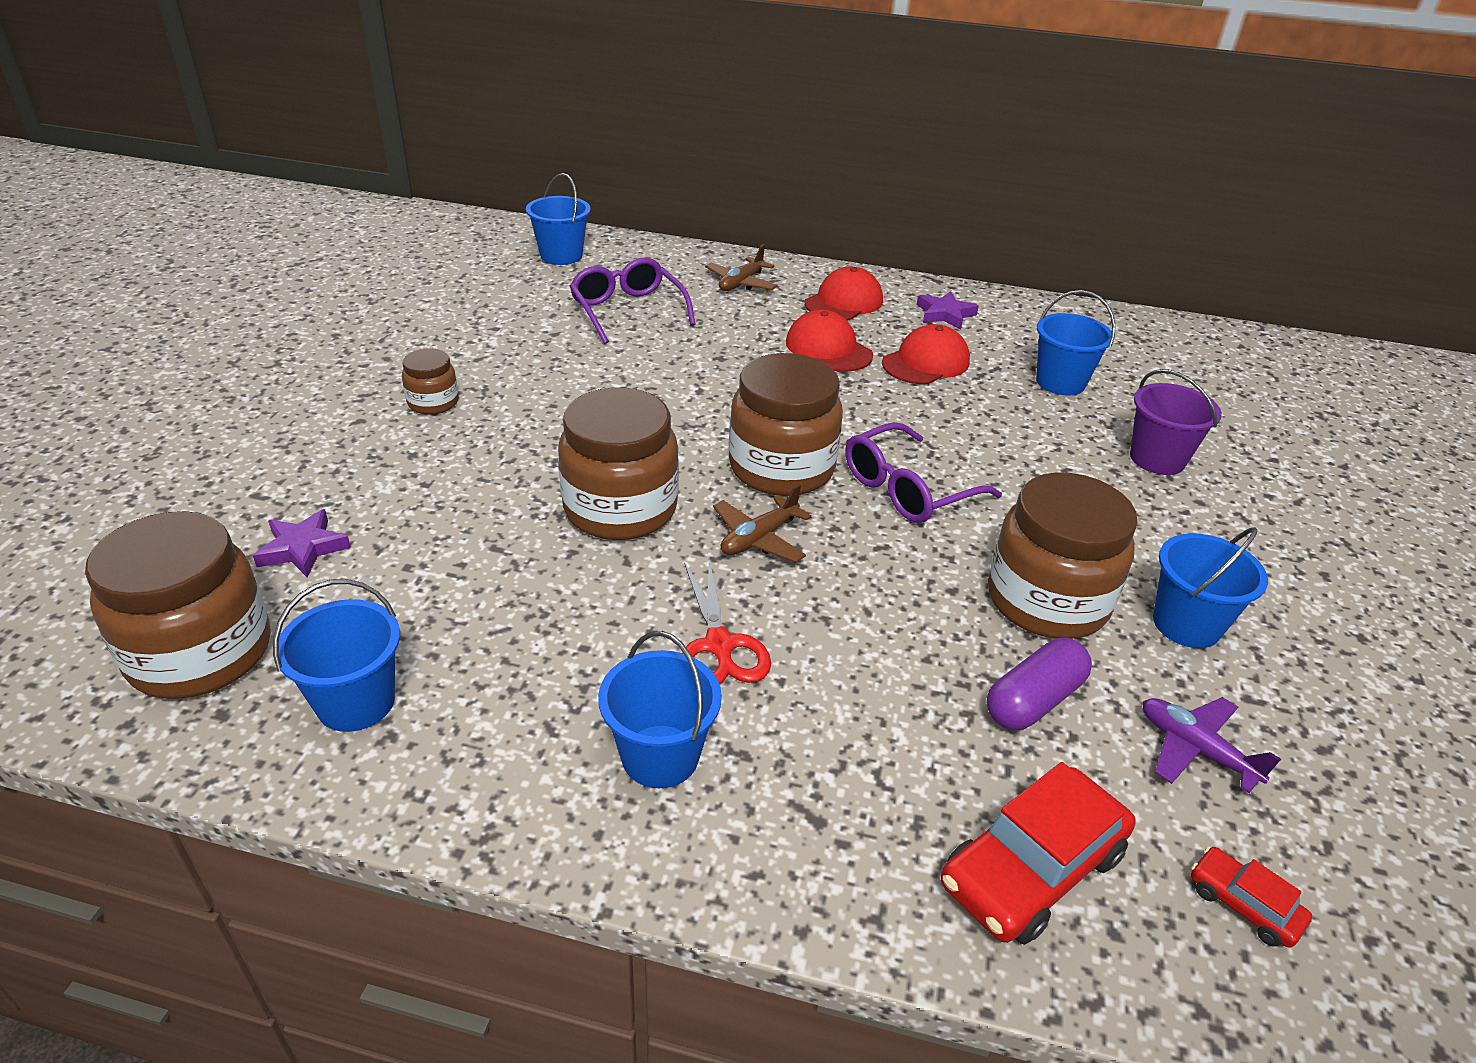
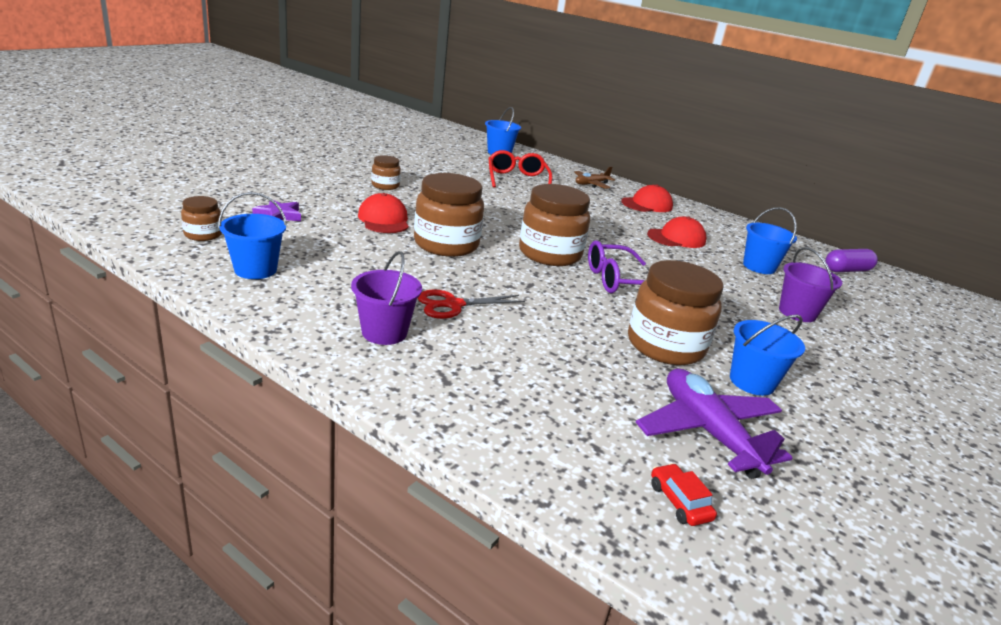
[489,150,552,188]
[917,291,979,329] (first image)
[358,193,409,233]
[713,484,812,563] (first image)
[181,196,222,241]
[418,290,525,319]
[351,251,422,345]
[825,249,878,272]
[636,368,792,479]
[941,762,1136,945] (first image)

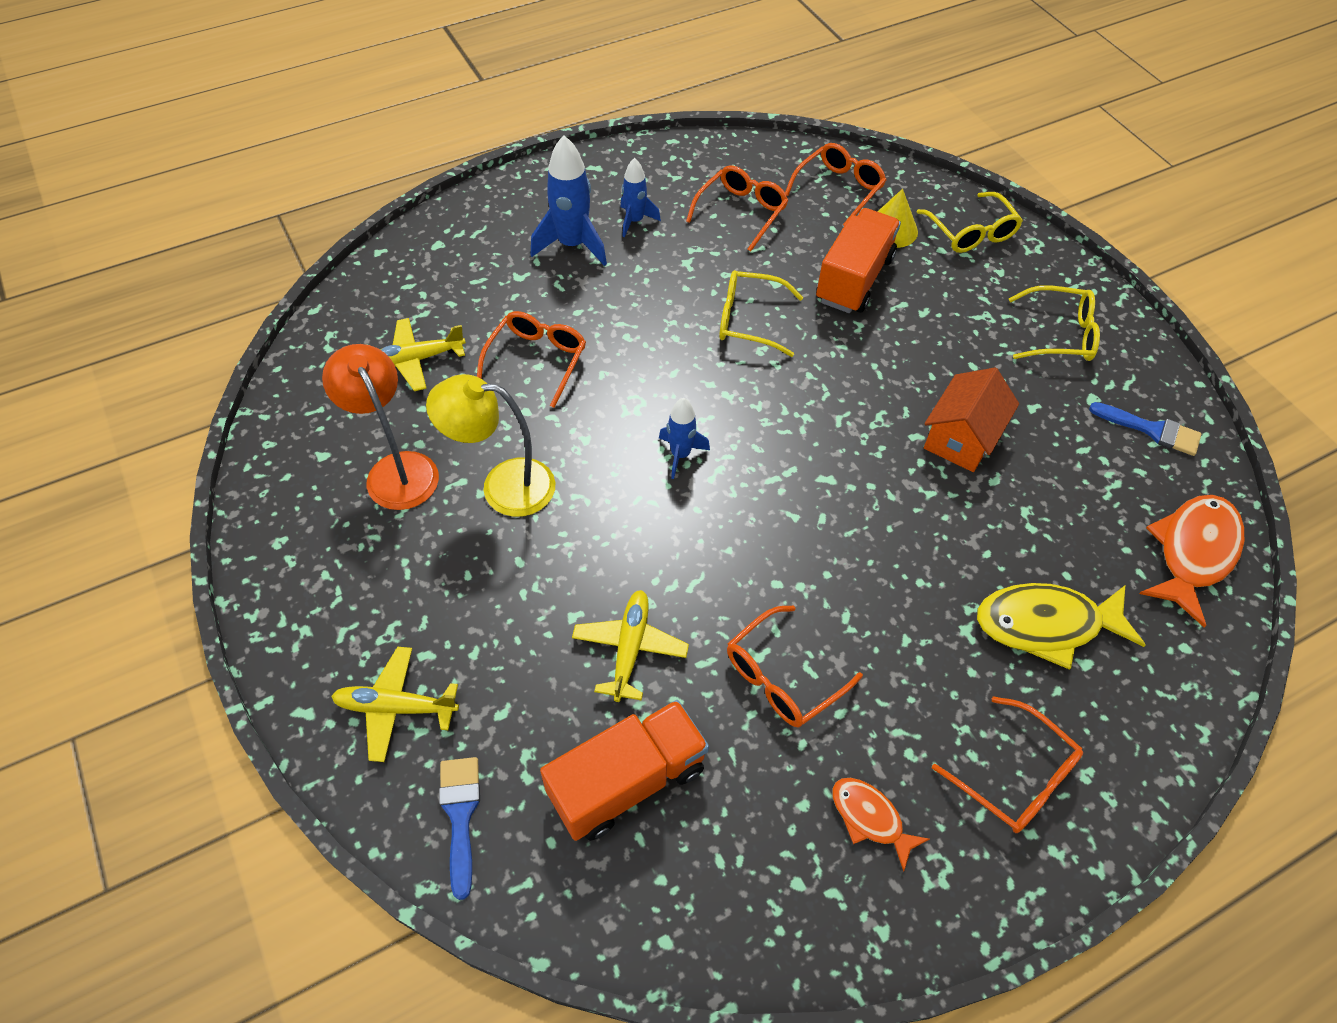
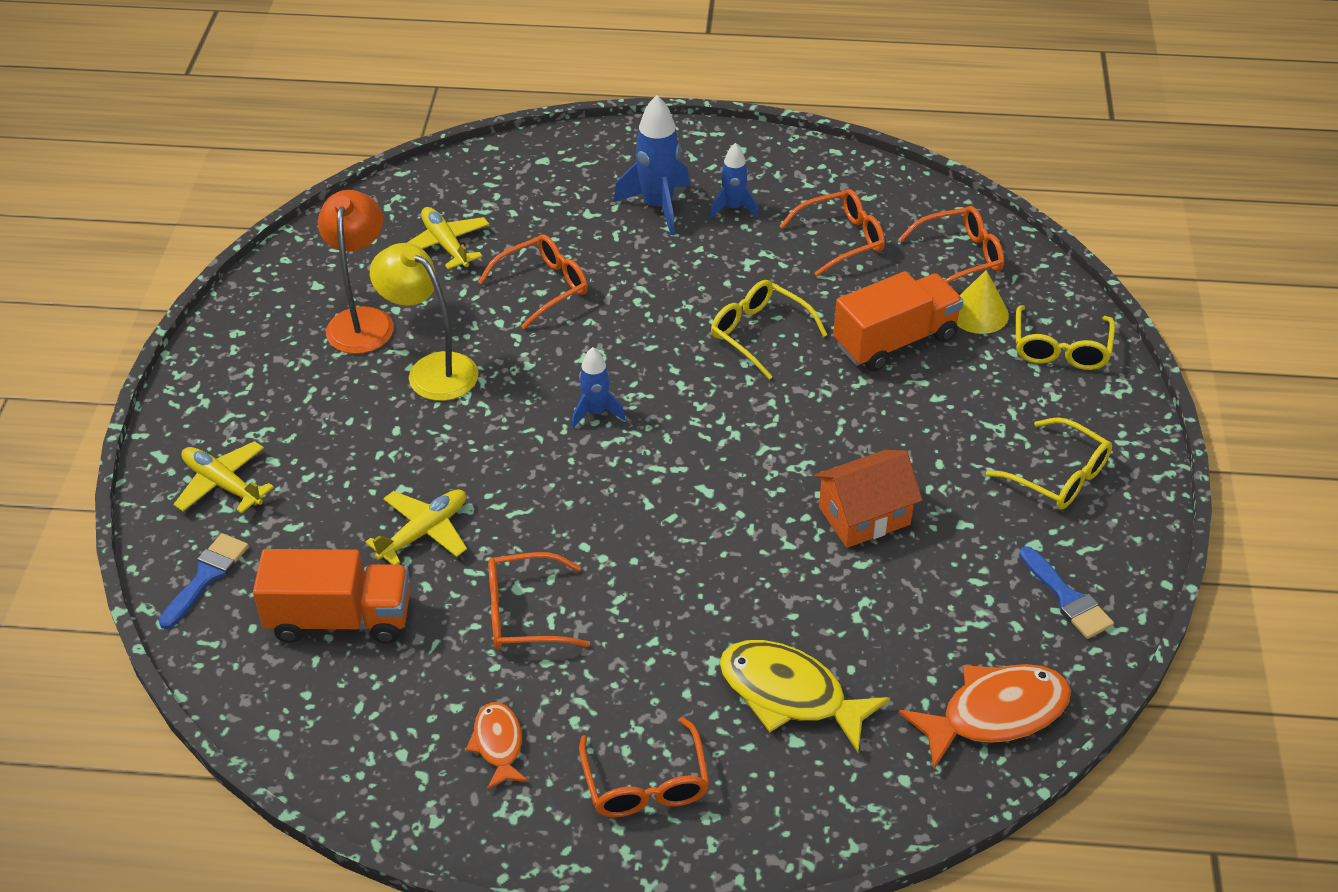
[407,207,489,269]

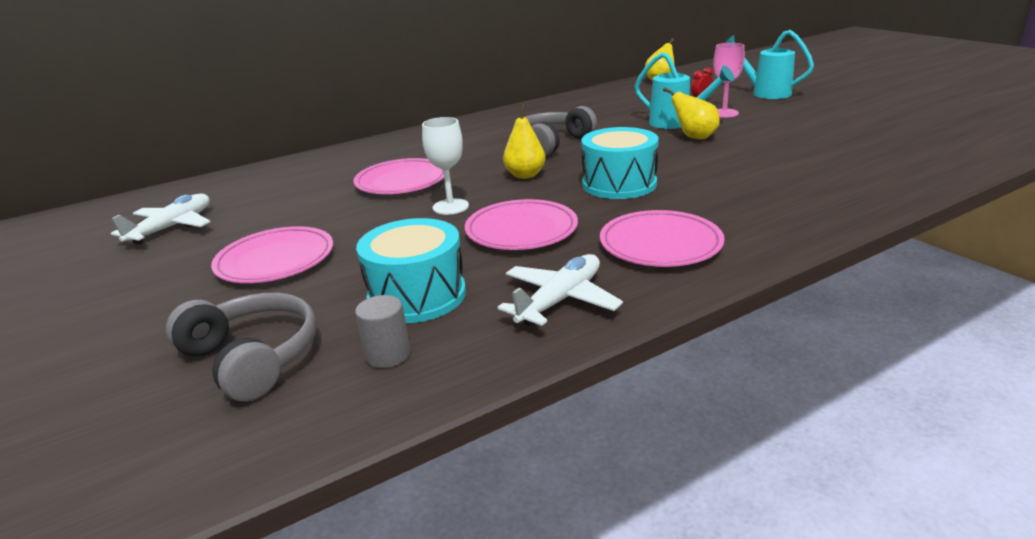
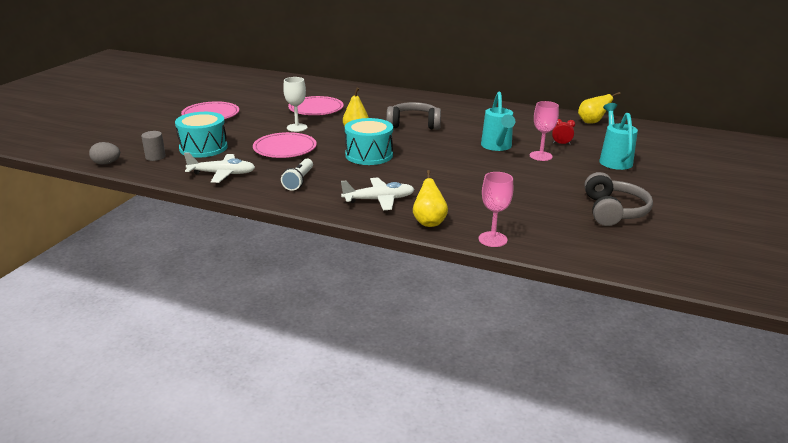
[413,170,448,227]
[341,177,415,210]
[281,159,313,191]
[584,172,653,226]
[89,142,120,165]
[478,172,513,247]

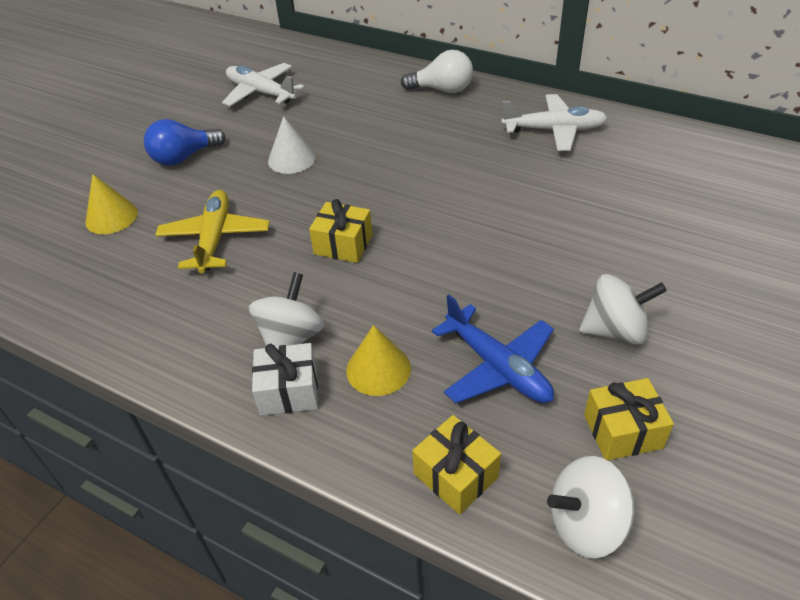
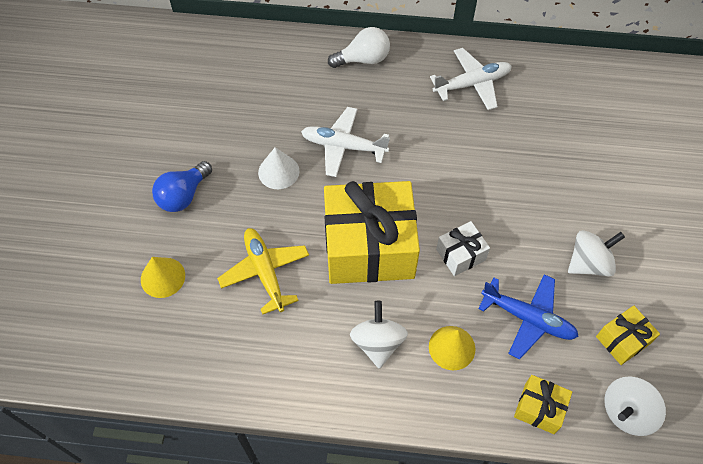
[301,107,390,177]
[324,181,420,284]
[436,221,490,276]

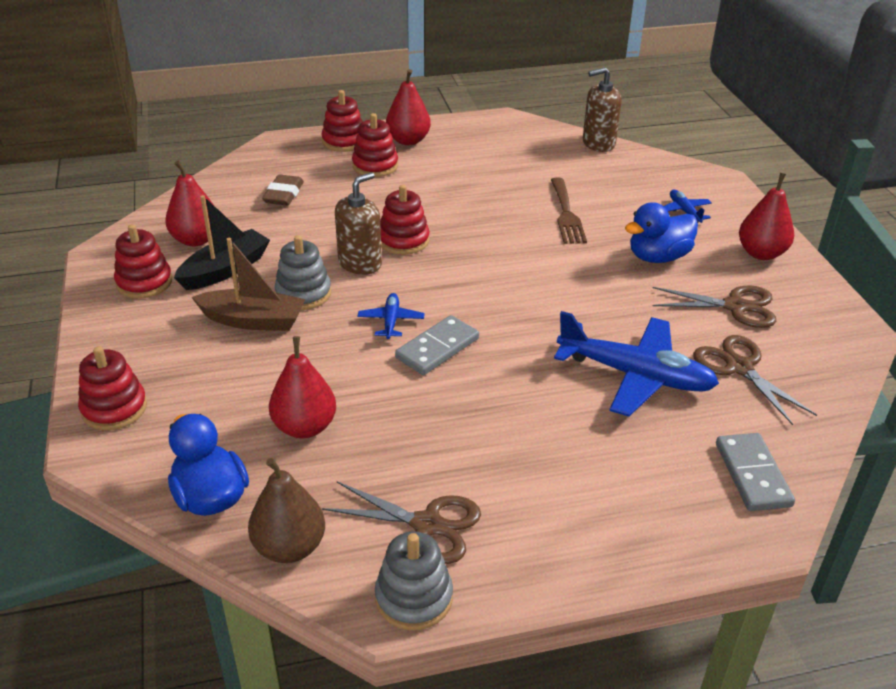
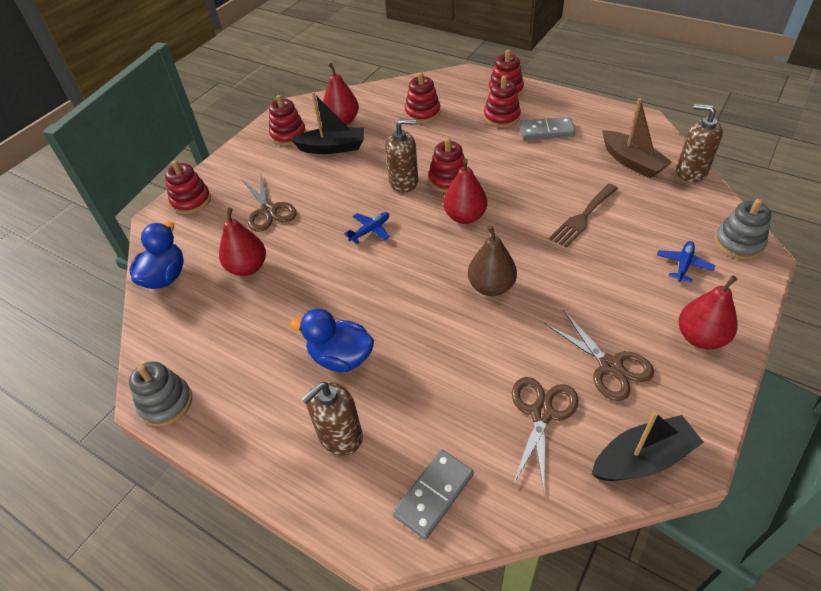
[443,158,487,224]
[405,72,441,123]
[290,309,374,372]
[715,199,771,260]
[602,98,672,178]
[554,311,719,416] (first image)
[519,117,576,140]
[468,225,517,296]
[243,175,296,232]
[301,382,363,456]
[592,412,704,481]

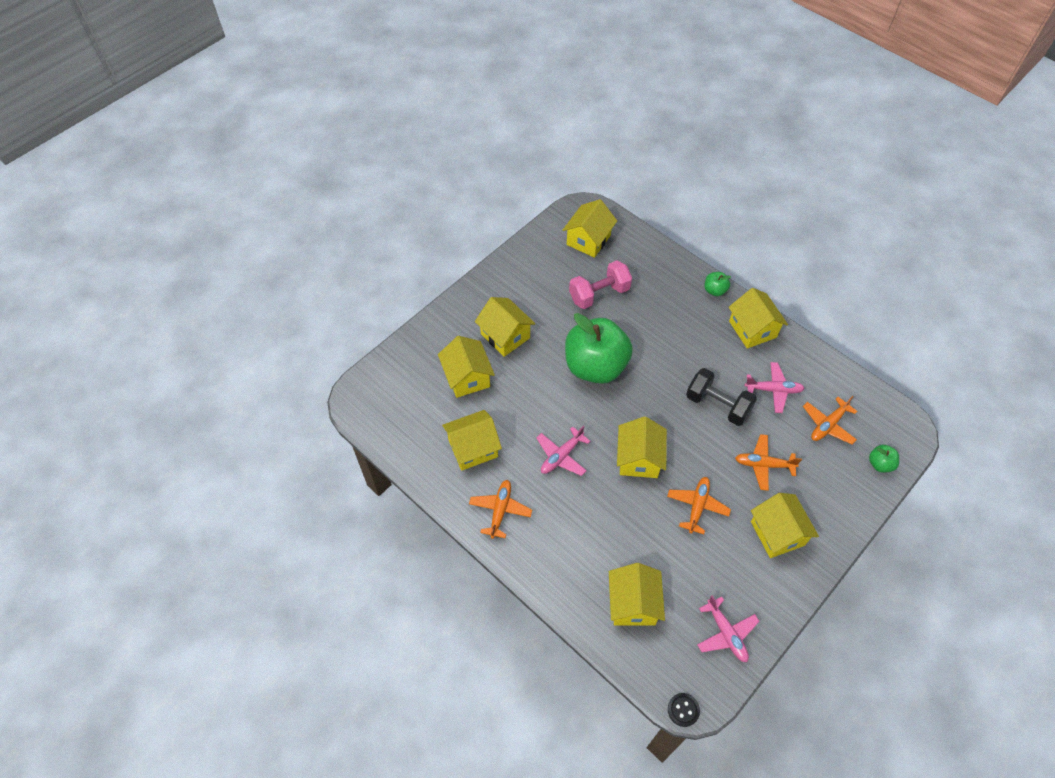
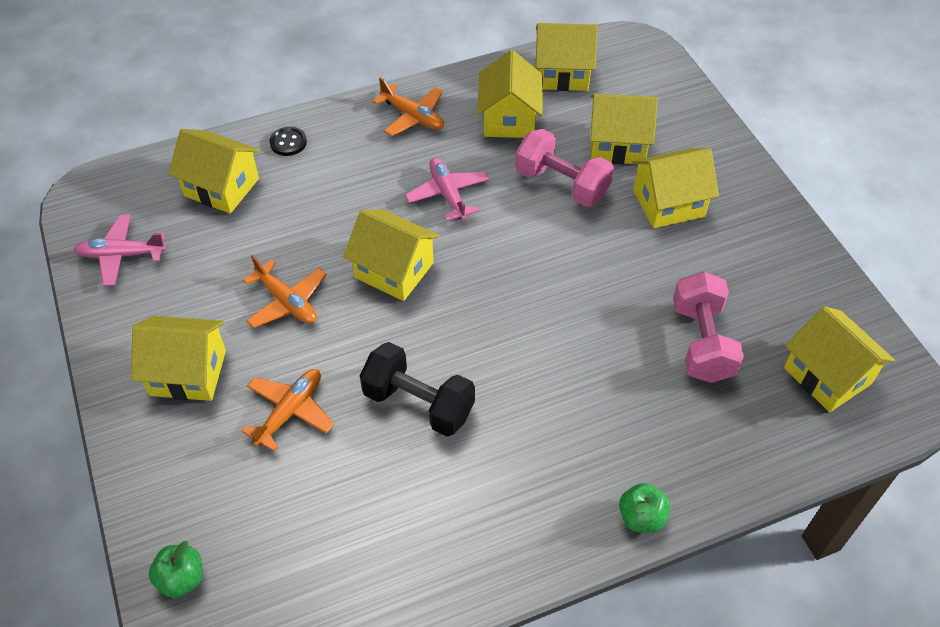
[536,23,597,91]
[565,313,633,384] (first image)
[745,362,805,413] (first image)
[360,342,475,436]
[803,396,858,444] (first image)
[269,127,307,156]
[515,129,614,207]

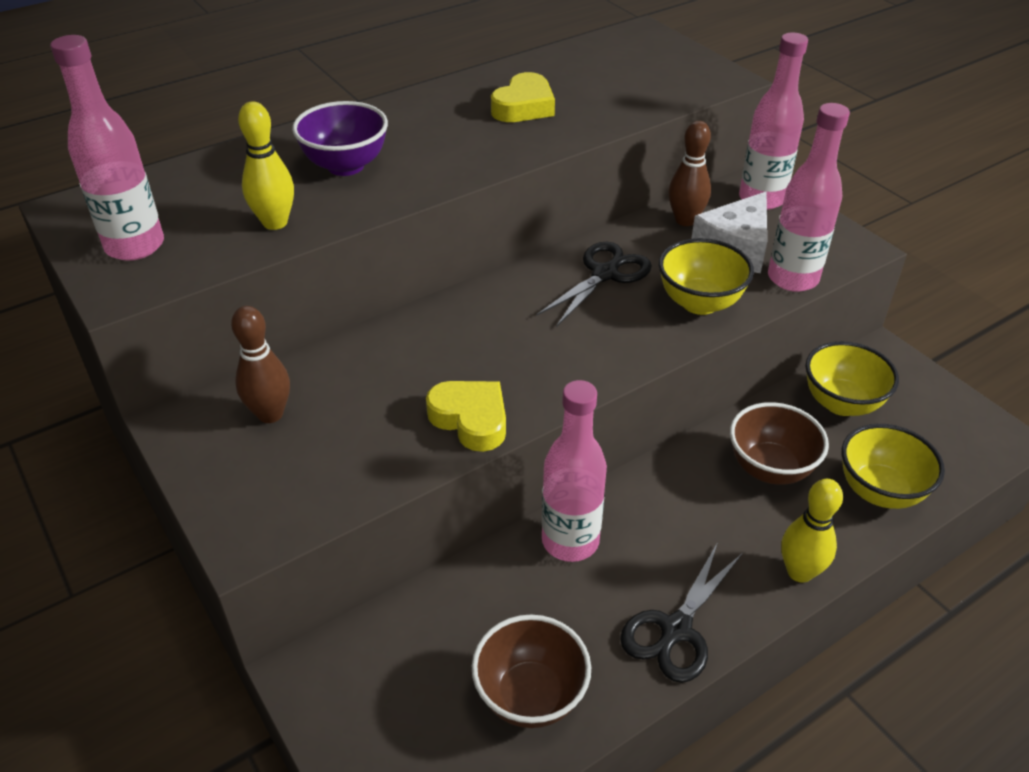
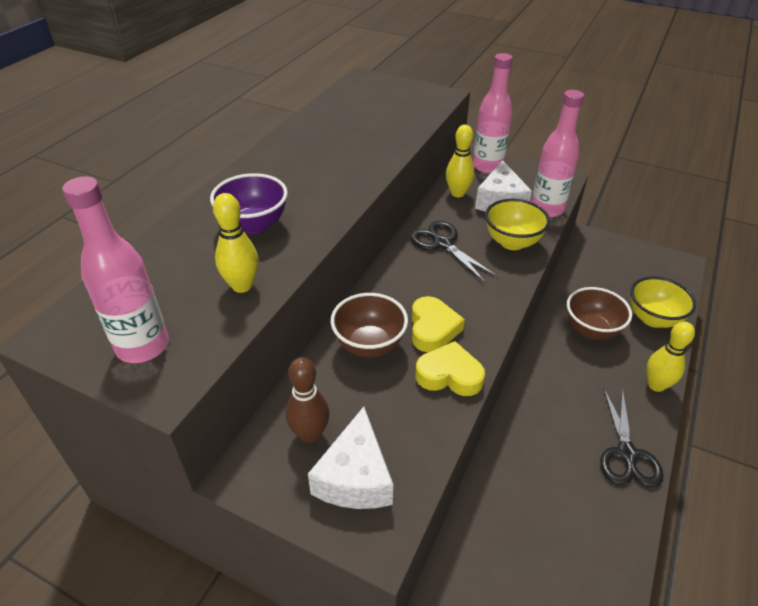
[412,296,465,352]
[446,125,475,197]
[410,221,498,282]
[805,341,899,416] (first image)
[542,380,607,562] (first image)
[331,293,408,357]
[308,406,393,509]

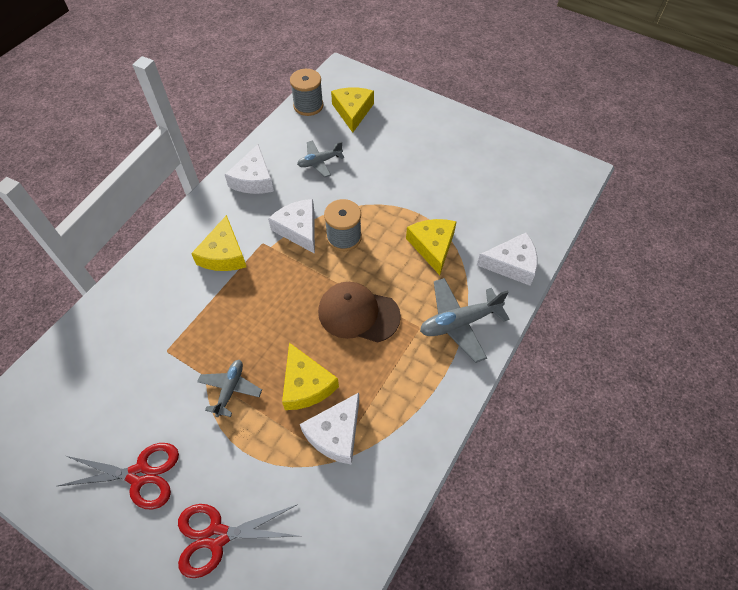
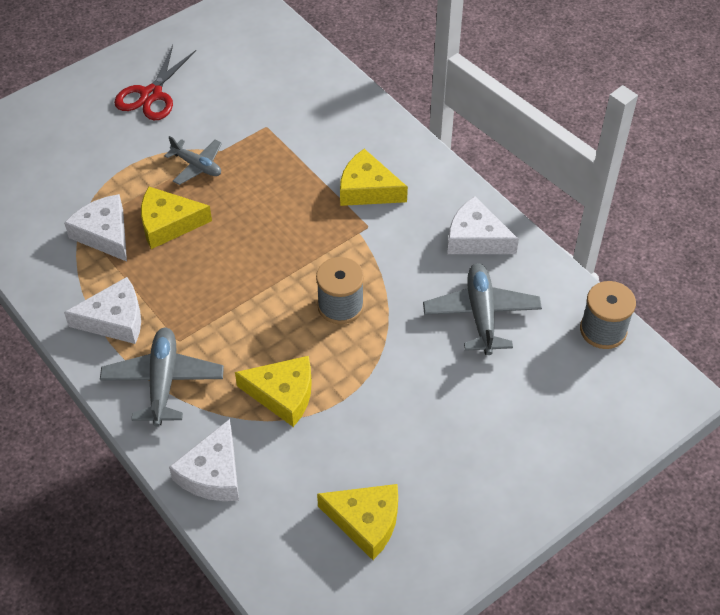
[317,484,398,560]
[423,263,542,355]
[64,277,141,344]
[318,282,401,343] (first image)
[178,504,298,578] (first image)

